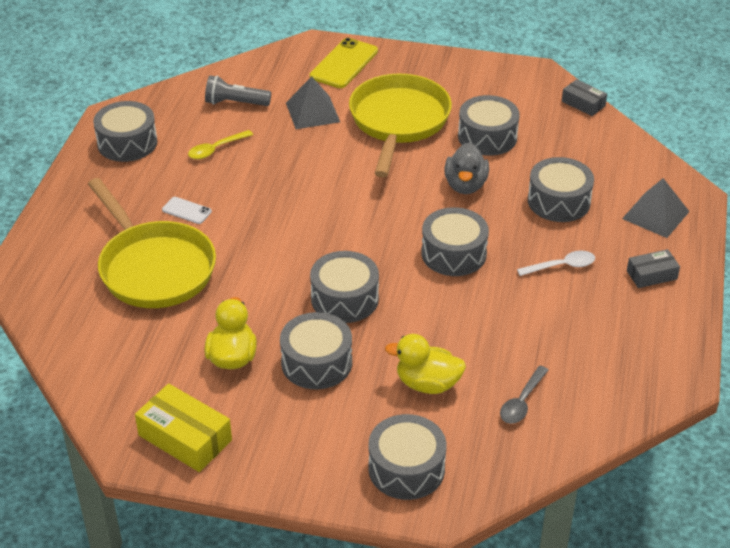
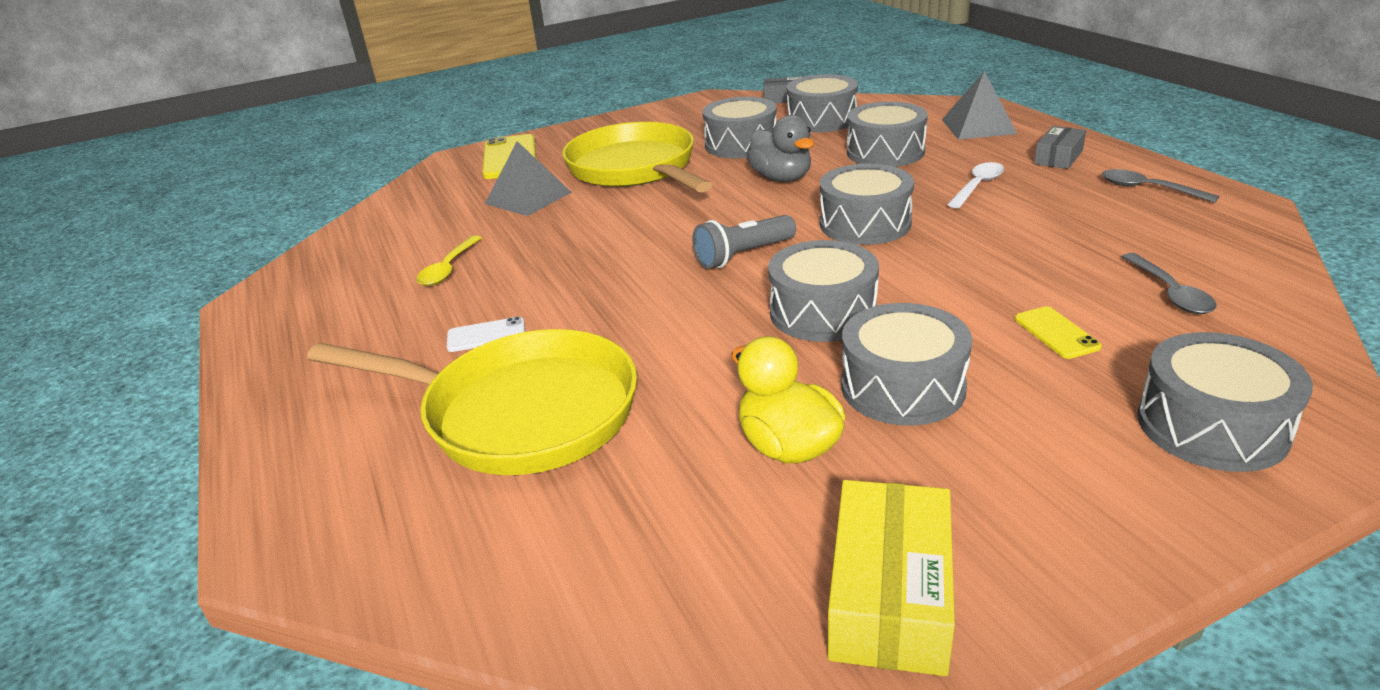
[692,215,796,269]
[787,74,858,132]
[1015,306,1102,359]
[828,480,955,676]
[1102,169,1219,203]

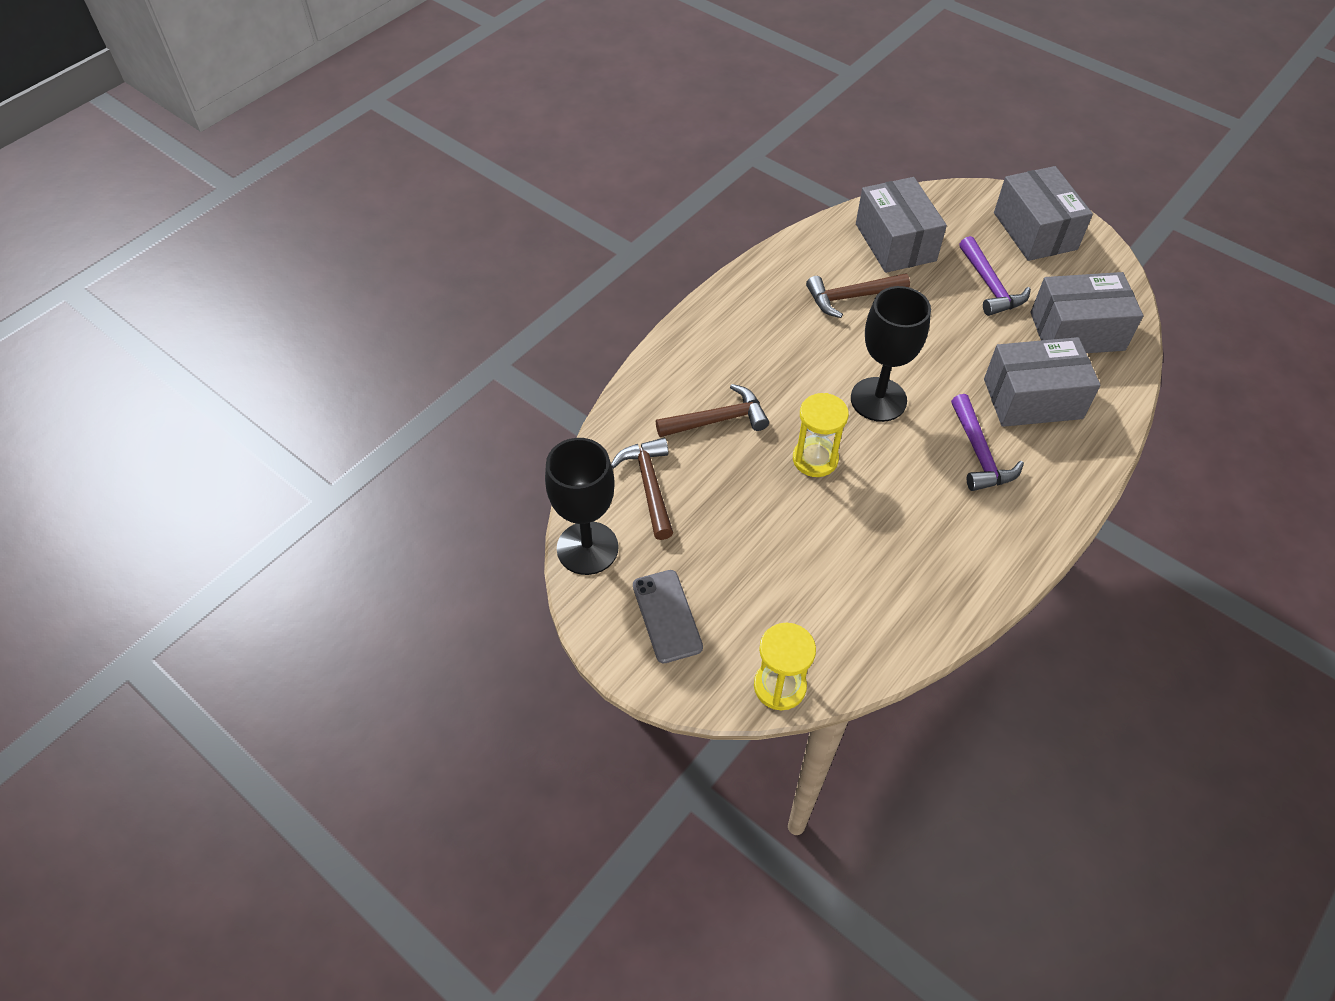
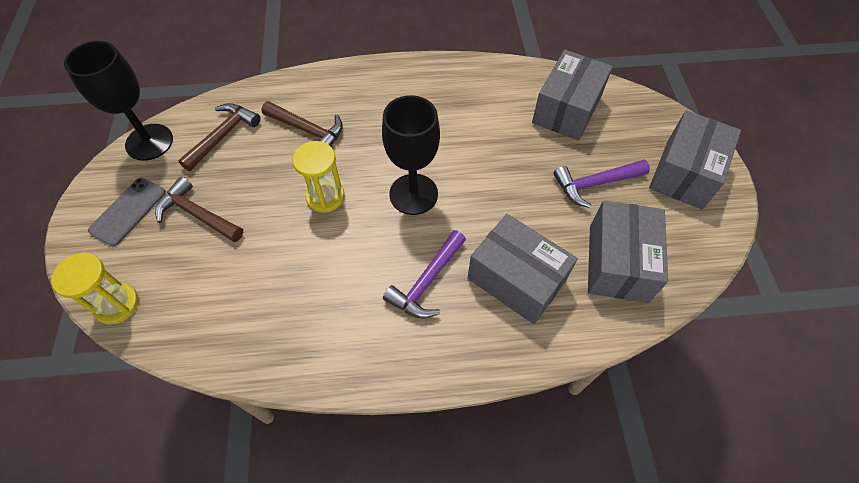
[553,160,650,208]
[588,201,668,303]
[155,176,243,242]

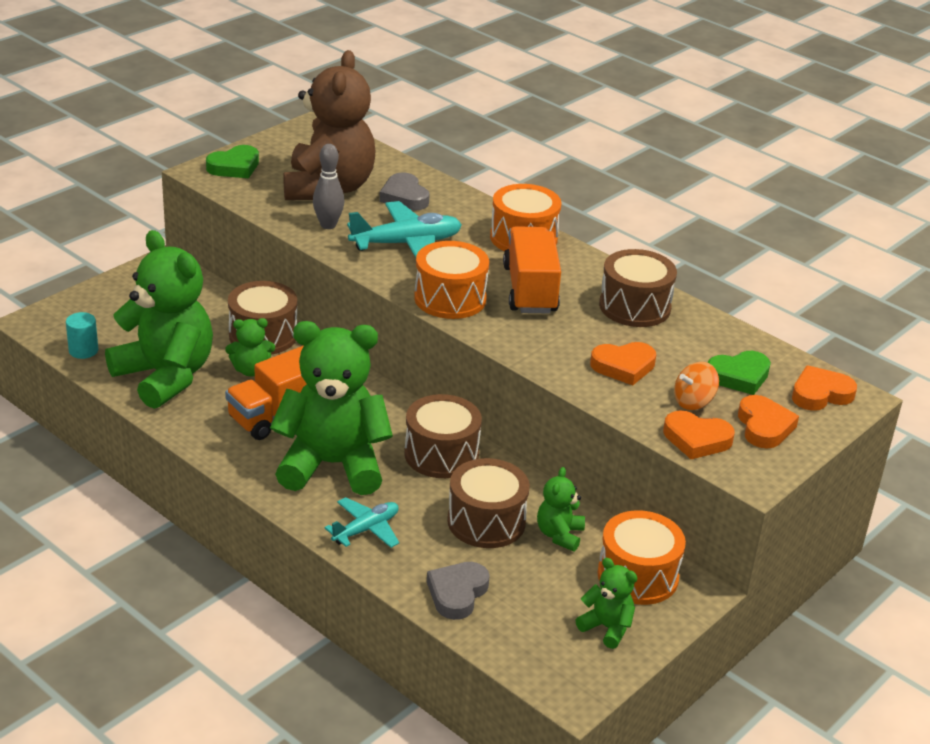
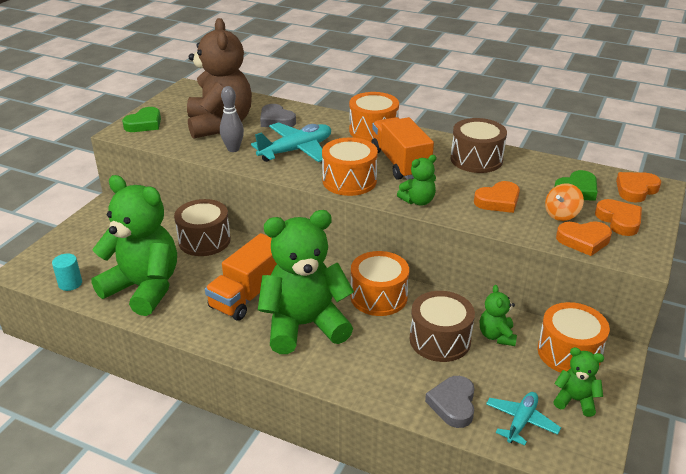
[397,155,436,206]
[351,251,409,316]
[486,392,561,446]

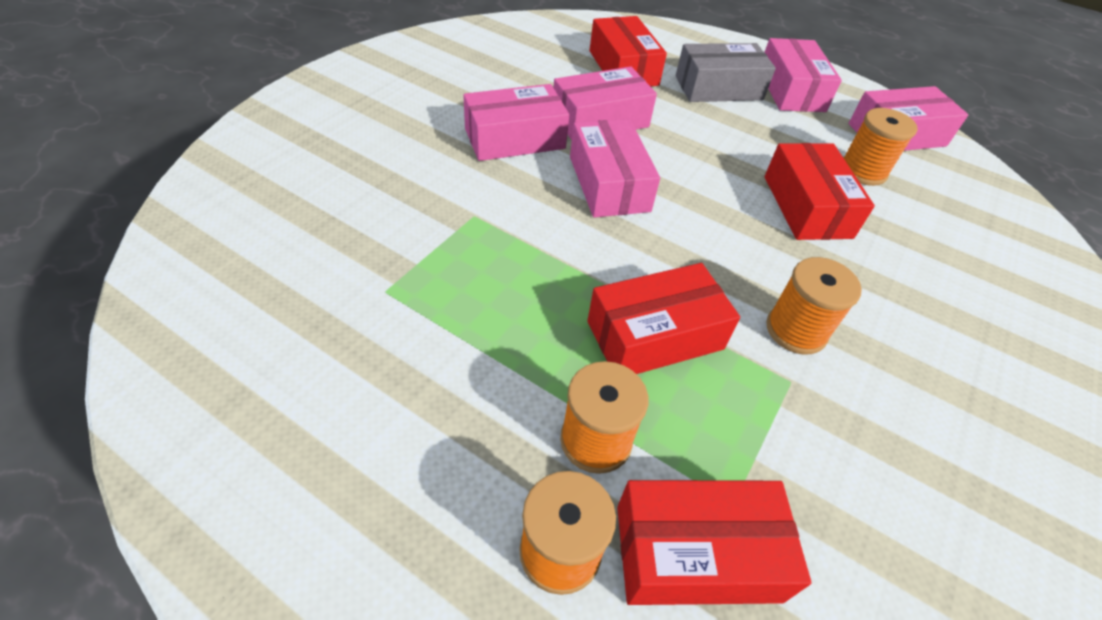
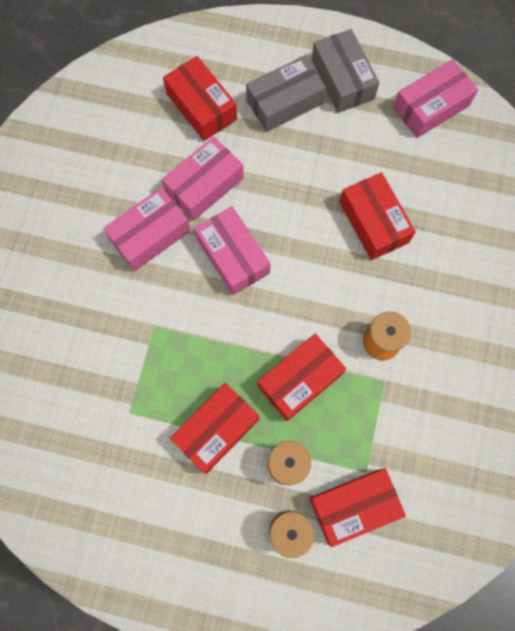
[312,29,379,113]
[843,108,918,186] (first image)
[170,383,259,474]

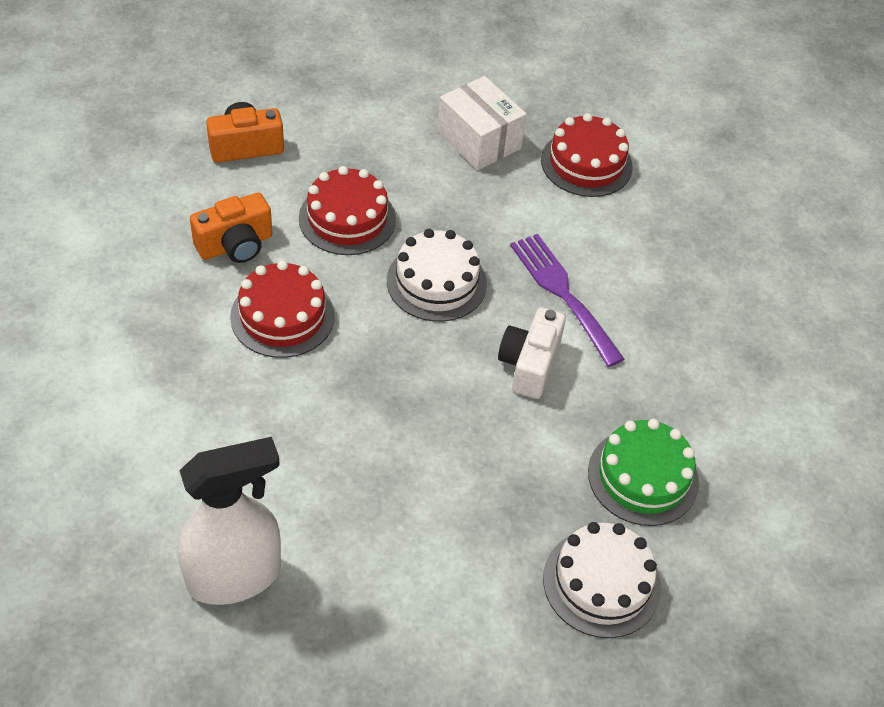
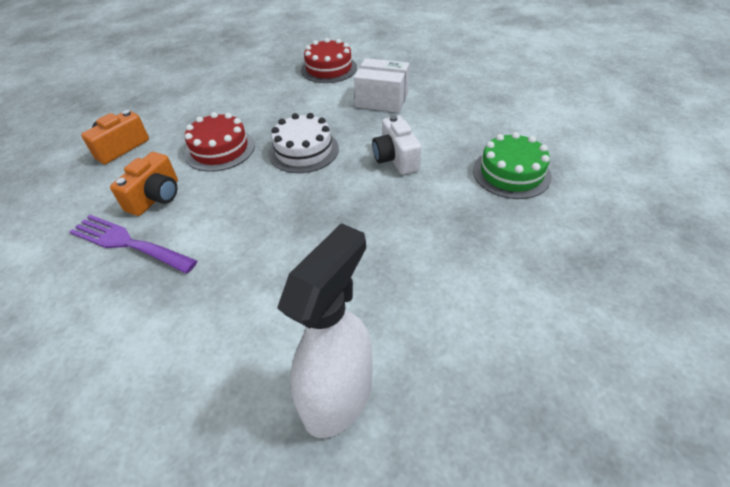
[354,58,409,113]
[69,215,197,274]
[230,260,335,358] (first image)
[543,522,661,638] (first image)

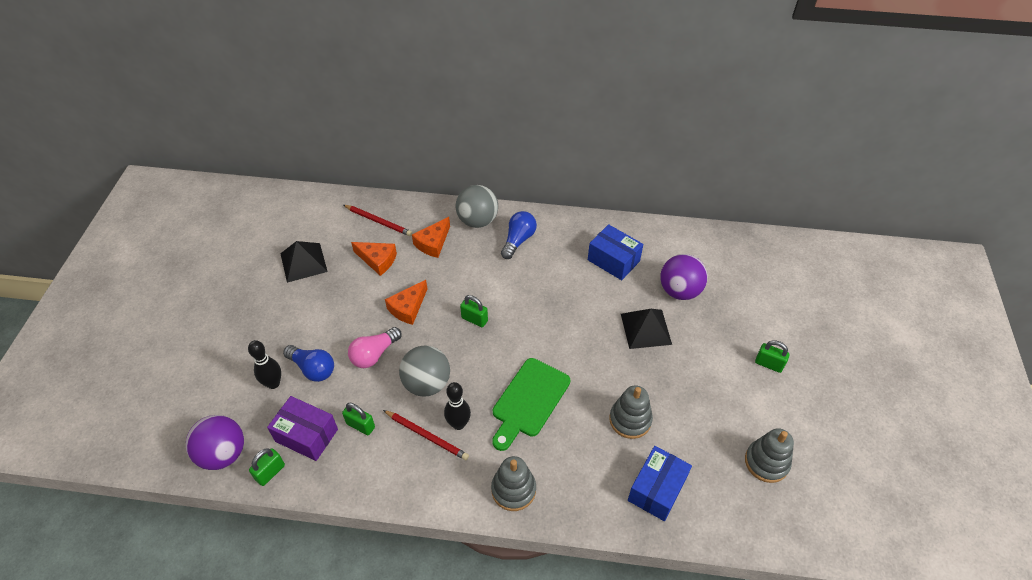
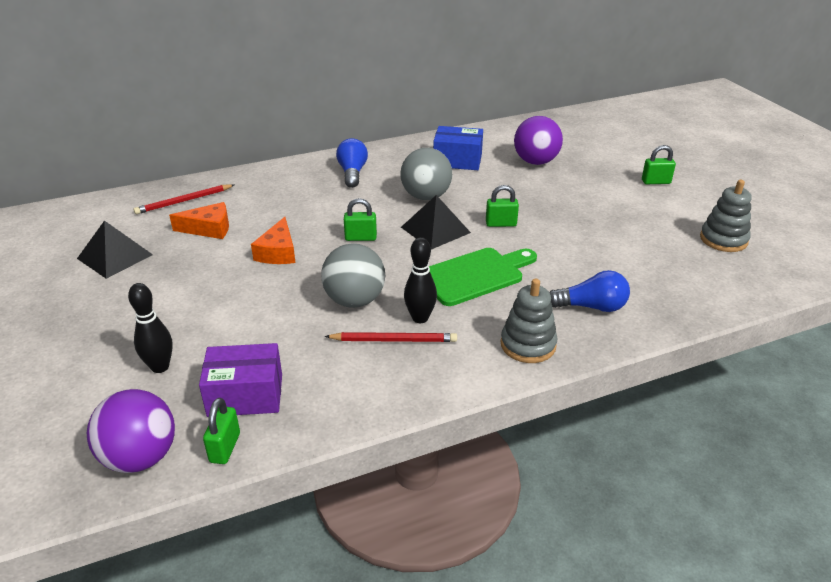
[400,148,452,200]
[133,184,234,214]
[412,217,450,258] (first image)
[401,195,471,250]
[348,327,402,368] (first image)
[549,270,630,312]
[429,248,537,306]
[609,386,653,439] (first image)
[486,185,519,227]
[628,446,692,521] (first image)

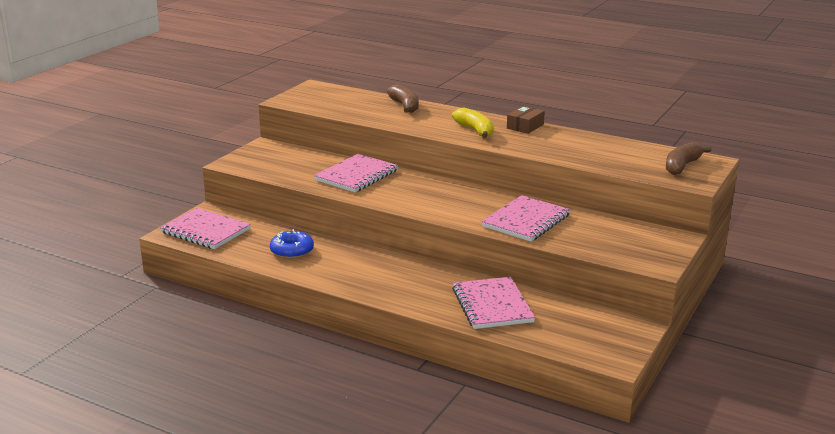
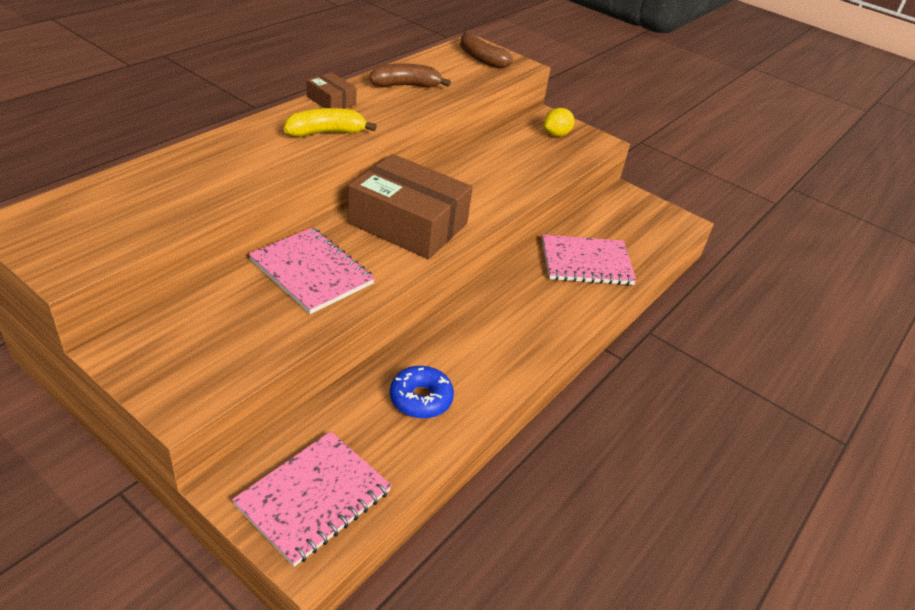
[369,63,451,88]
[481,195,570,242] (first image)
[544,108,575,137]
[348,154,473,259]

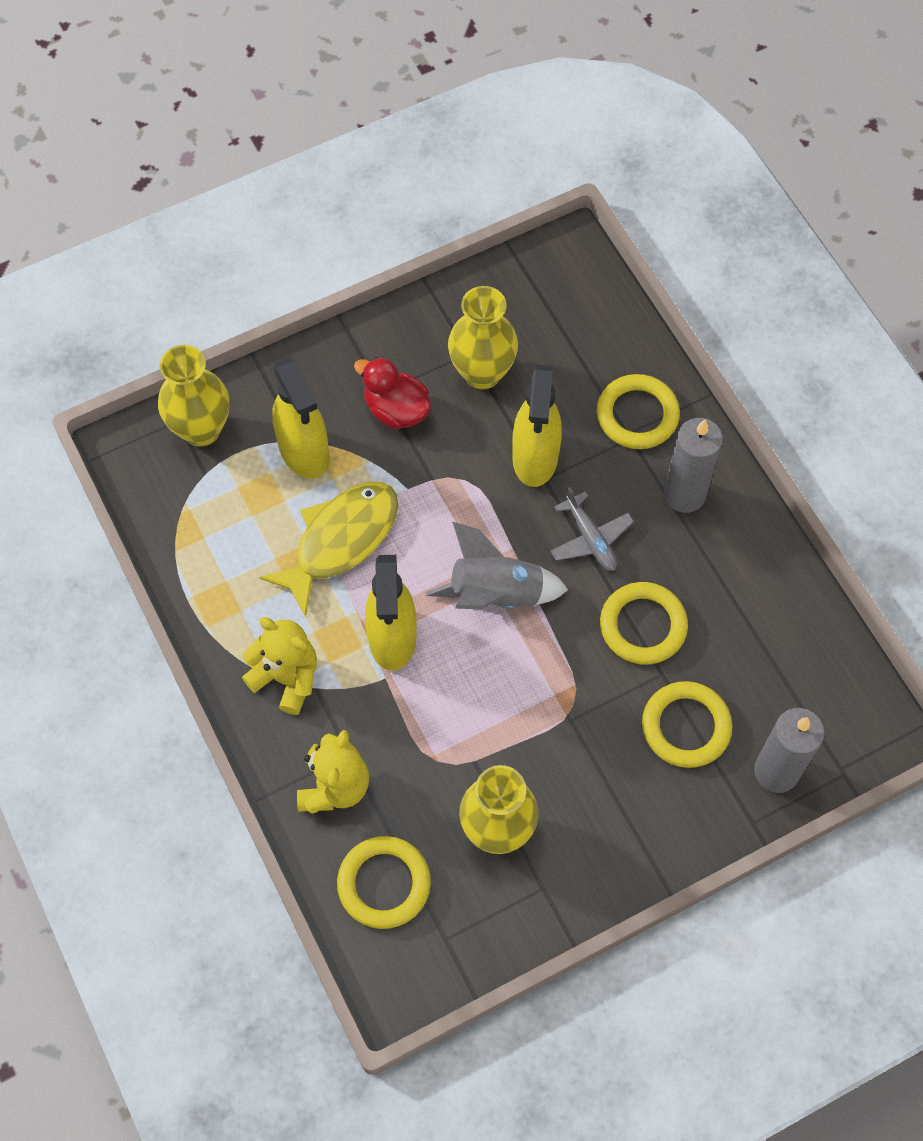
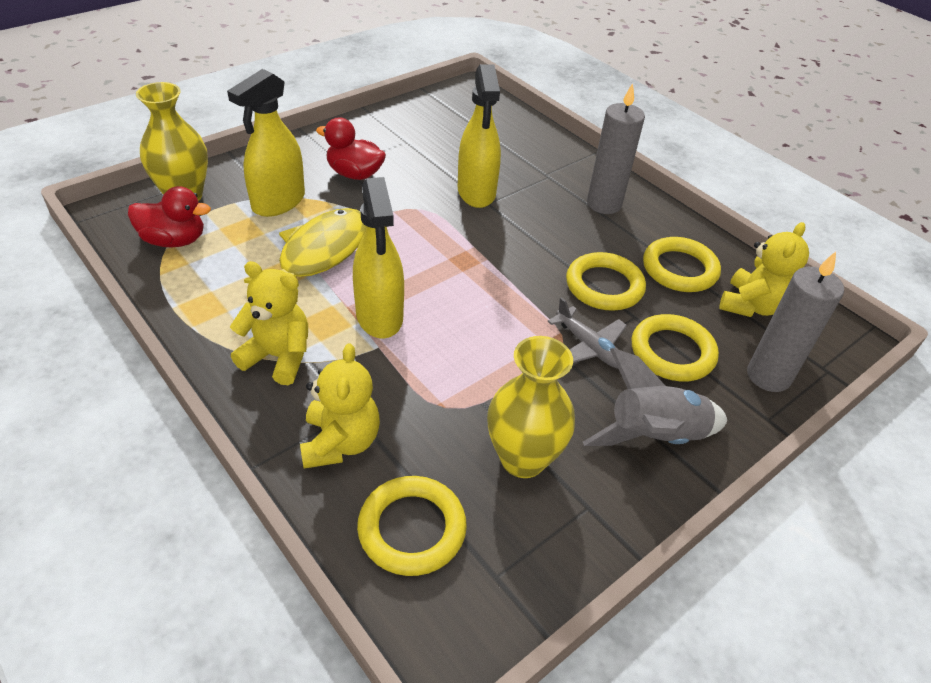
[448,286,518,390] (first image)
[227,69,305,217]
[643,237,721,292]
[547,297,627,369]
[583,348,727,446]
[128,186,211,247]
[719,222,809,317]

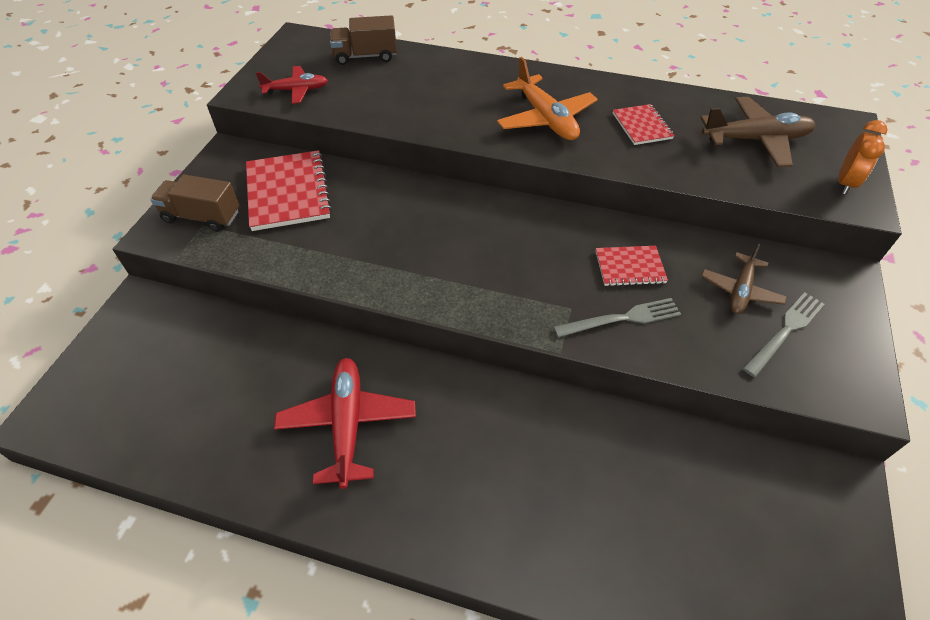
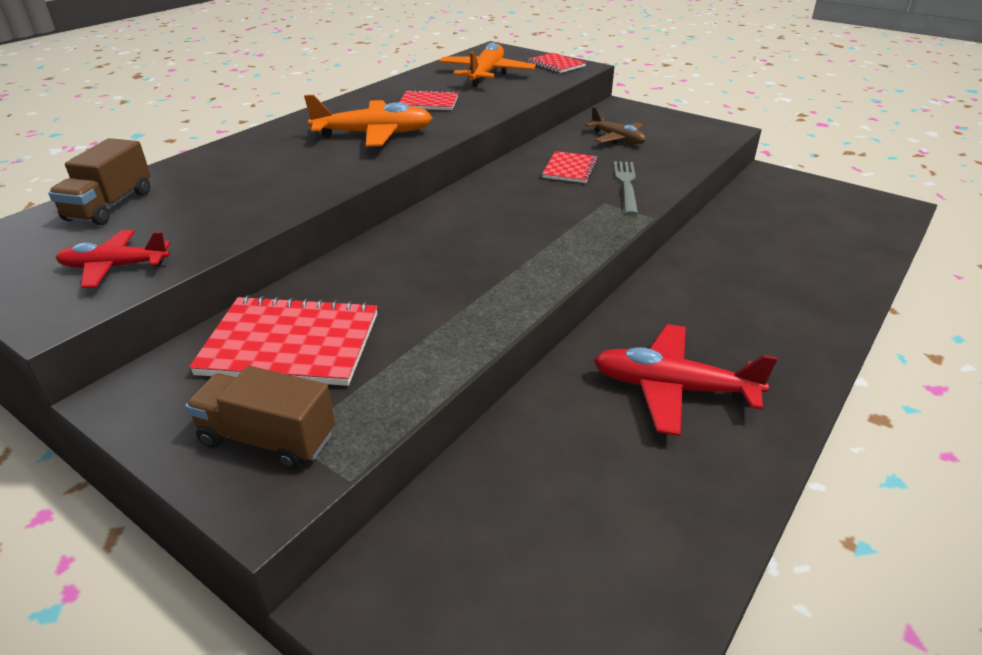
[56,230,171,288]
[439,42,536,87]
[528,53,586,73]
[185,366,335,470]
[743,292,824,377] (first image)

